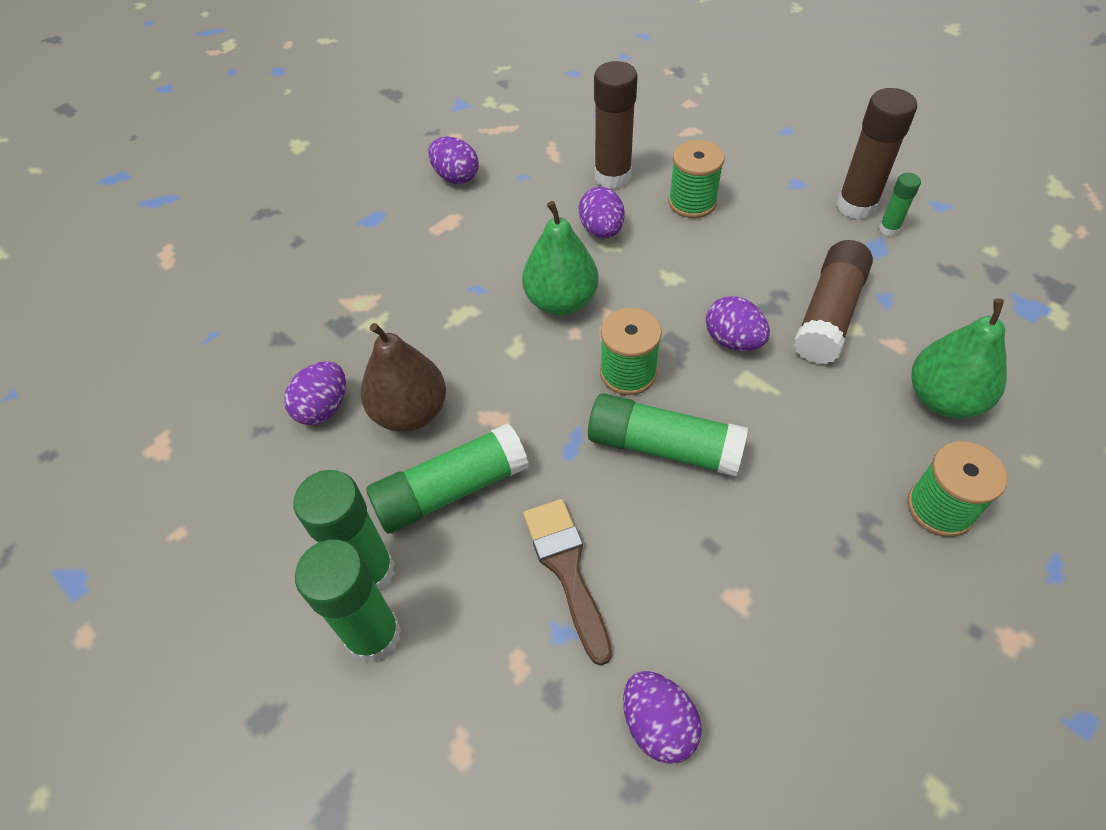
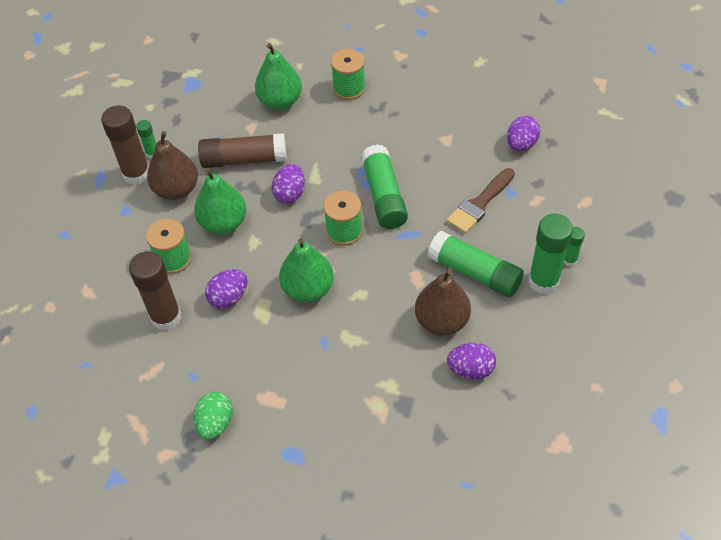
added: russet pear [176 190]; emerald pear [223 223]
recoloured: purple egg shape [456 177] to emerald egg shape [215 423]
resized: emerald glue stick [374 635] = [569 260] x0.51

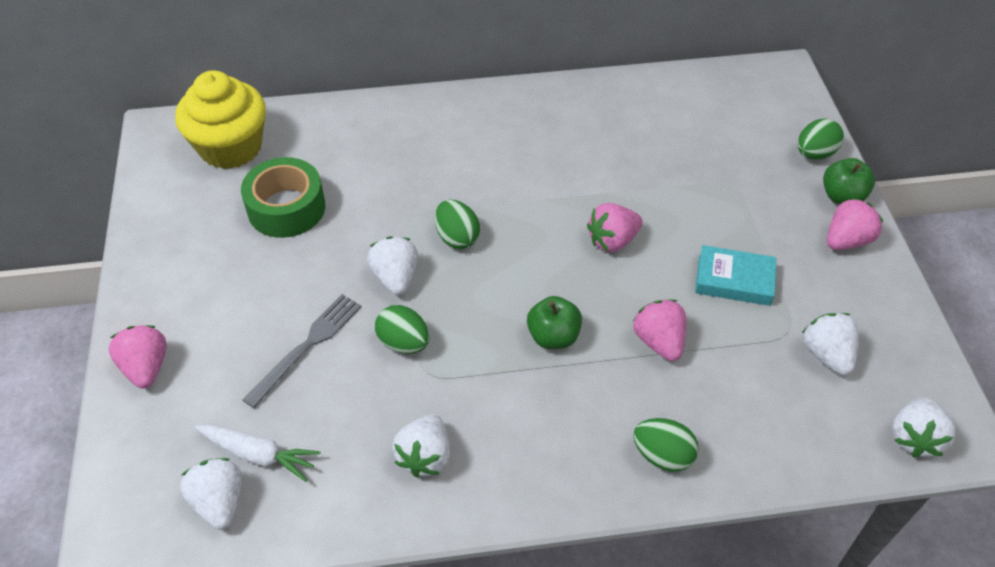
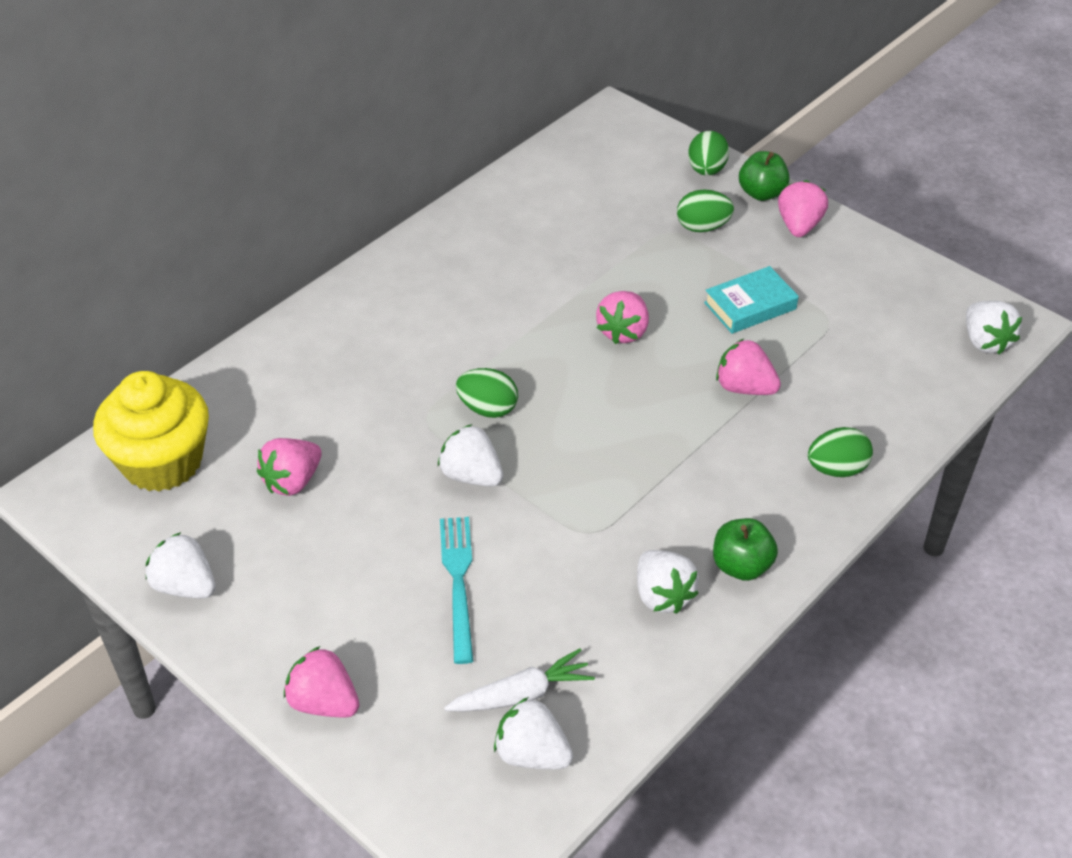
moved: emerald apple [553 336] to [741 566]; emerald egg shape [404 343] to [702 227]; pure white toy strawberry [826 354] to [185 586]
replaced: emerald roll of tape [286 208] to rosy toy strawberry [292 481]
recoloured: ash-grey dinner fork [306 347] to teal dinner fork [458 582]

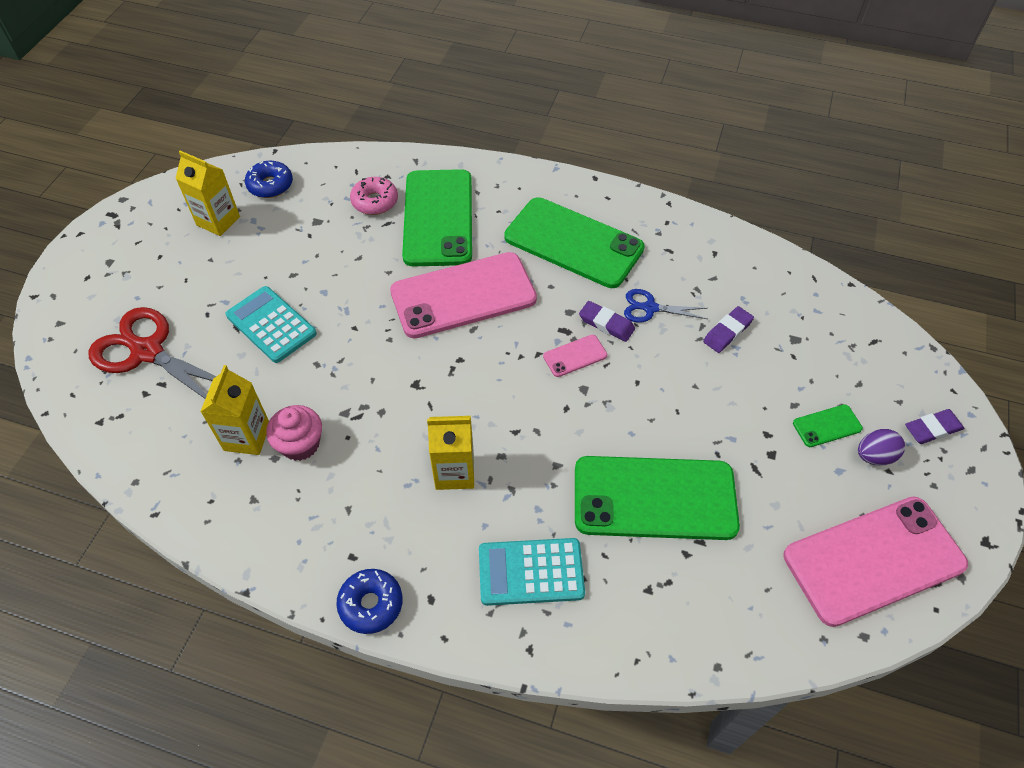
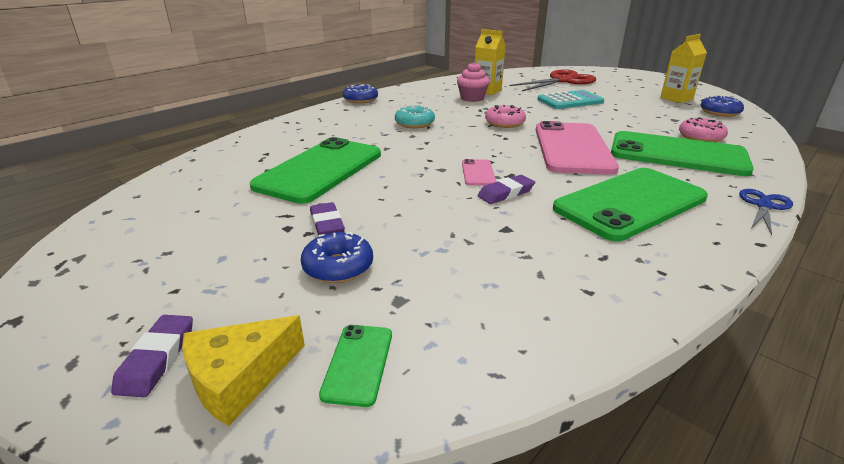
removed: purple egg shape [874 456]; rosy smartphone [873 560]; teal calculator [531 572]
added: rosy glazed donut [504 123]; blue glazed donut [338 267]; golden piece of cheese [239 378]
moved: blue scissors [650 308] to [764 206]; purple gum eraser [727 332] to [327 224]; emerald smartphone [827 426] to [358 363]
replaced: golden carton [454 472] to teal glazed donut [414 123]

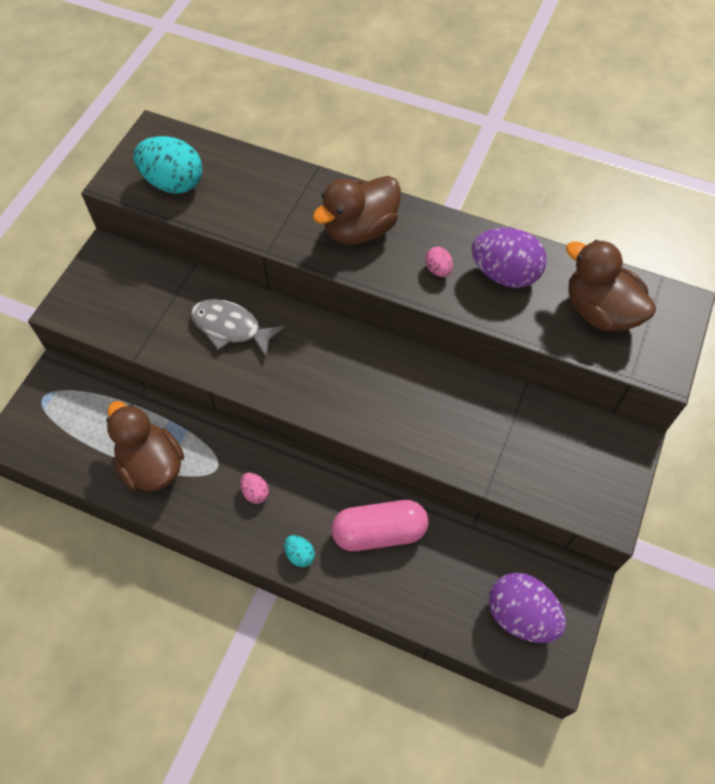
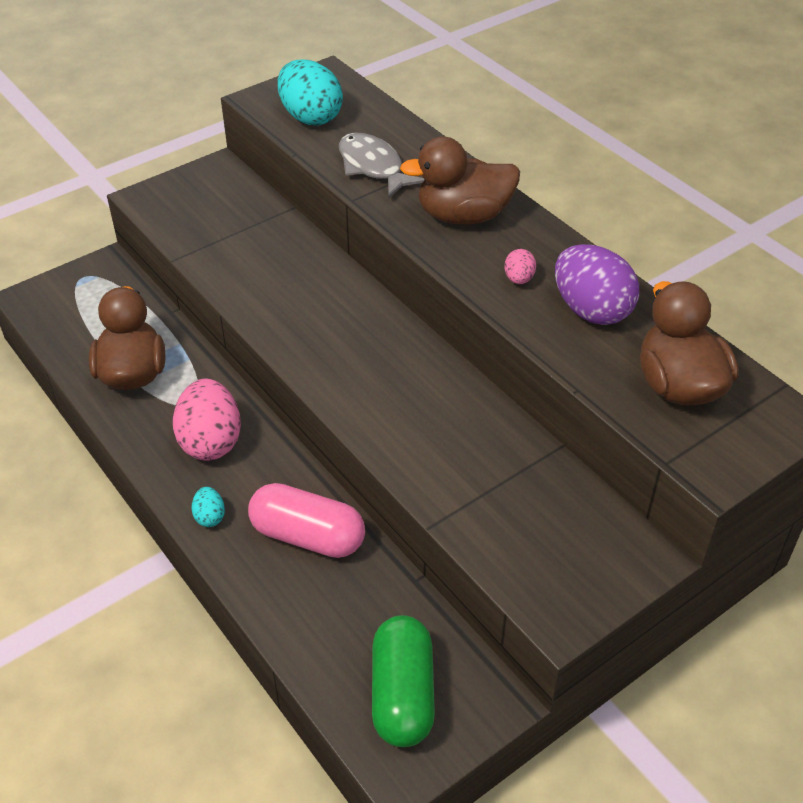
moved: ash-grey fish figure [230 328] to [373 167]
replaced: purple egg shape [521 615] to emerald capsule [402 694]
resized: rosy egg shape [255 492] = [210 441] x2.16

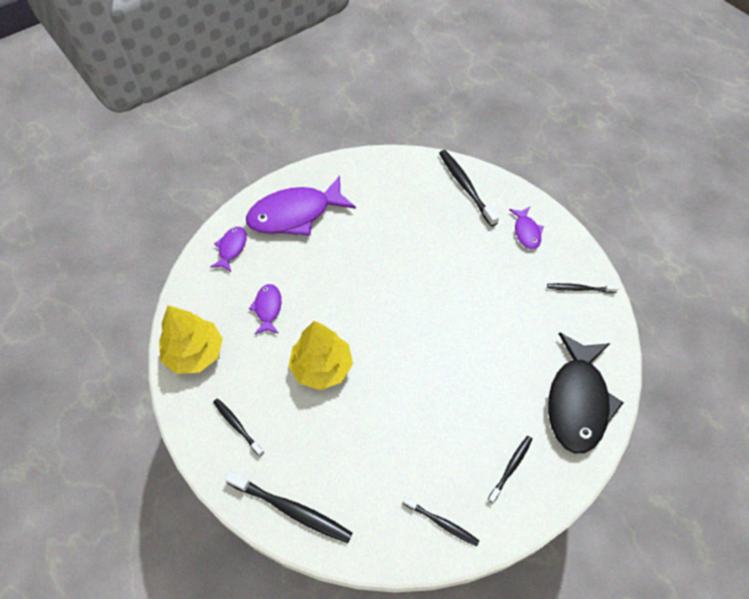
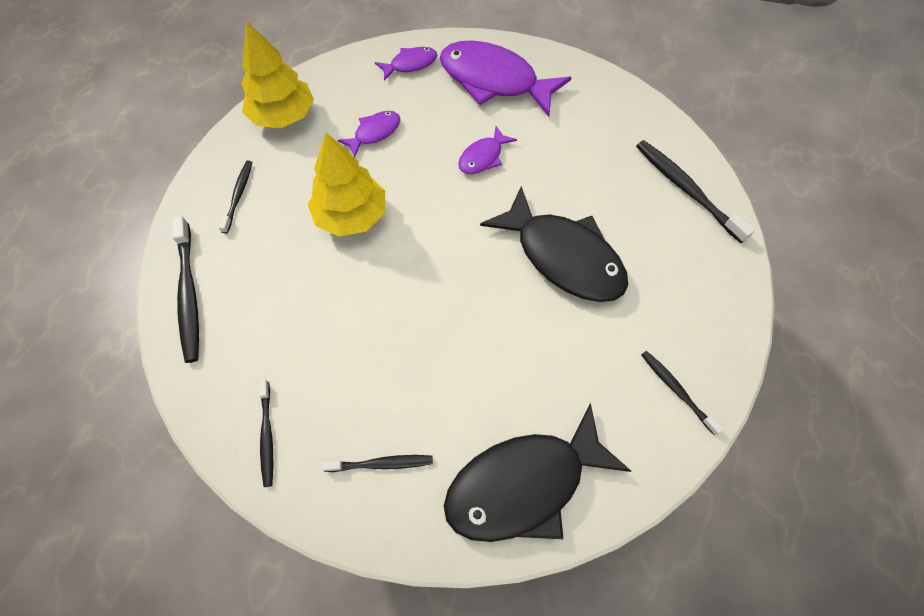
added: ebony fish figure [563 256]
moved: purple fish figure [526 232] to [483 157]
turned: ebony tooth brush [465 186] = [686 189] 60 degrees counterclockwise

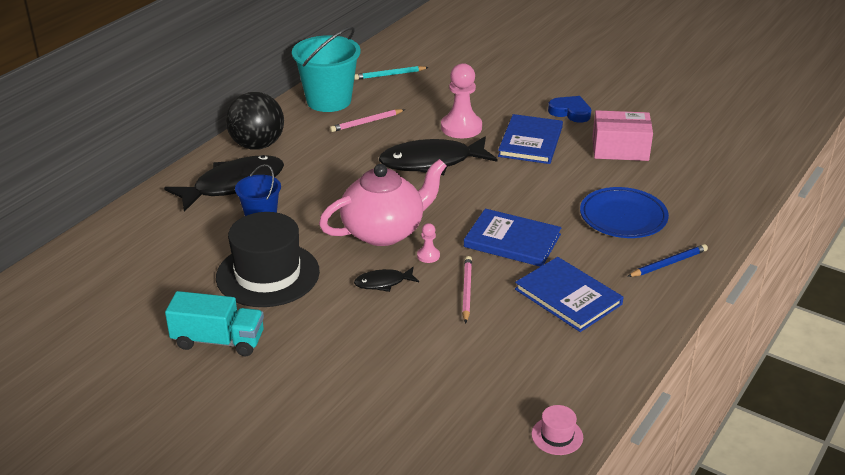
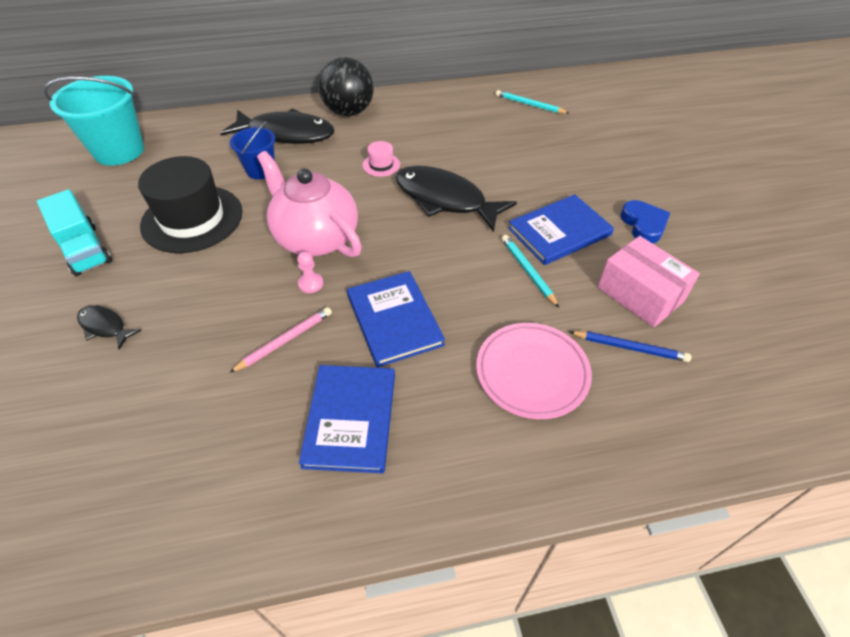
removed: rosy game pawn [461 127]; rosy wooden pencil [366 122]
added: teal wooden pencil [527 271]
moved: teal sand bucket [329 101] to [119 151]; blue wooden pencil [668 263] to [630 348]; ebony fish figure [383 283] to [105 326]; rosy hat [557 436] to [381 165]
recoloured: blue flat dish [623 217] to rosy flat dish [532 373]
turned: rosy teapot [384 231] = [316 238] 150 degrees counterclockwise

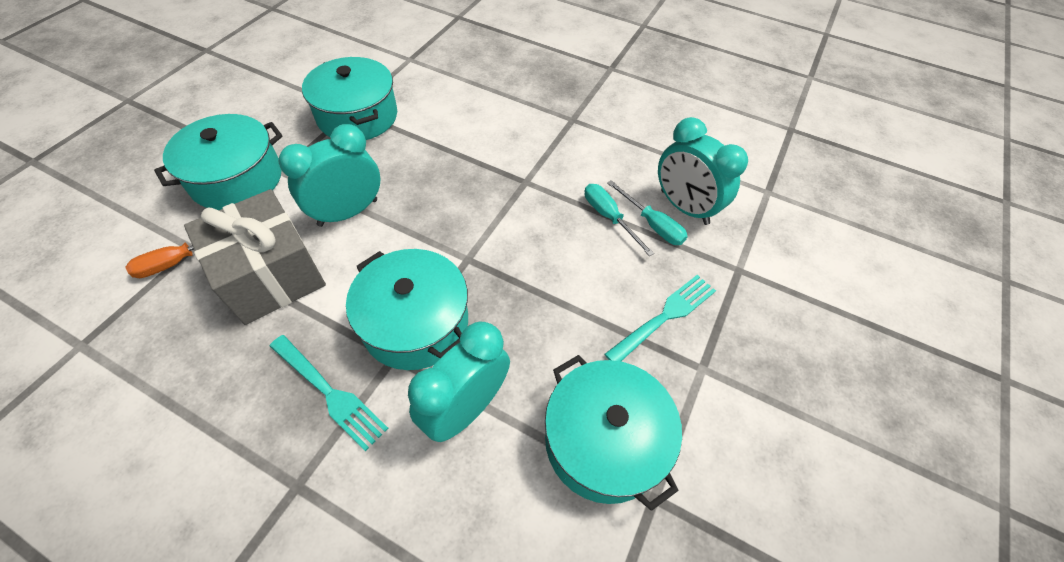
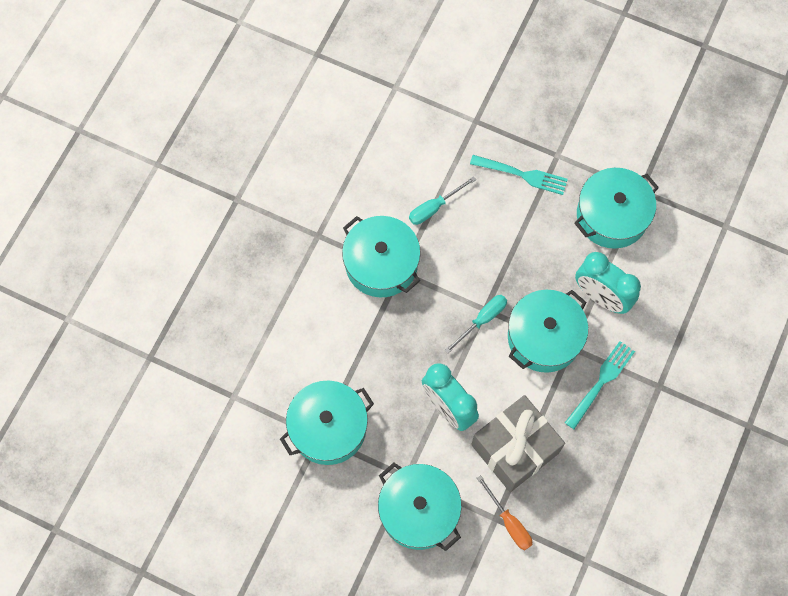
removed: teal alarm clock [684 207]
added: teal stockpot [381 264]
moved: teal hand screwdriver [652 224] to [482 320]
turned: teal dinner fork [664 317] = [521 175] 150 degrees clockwise

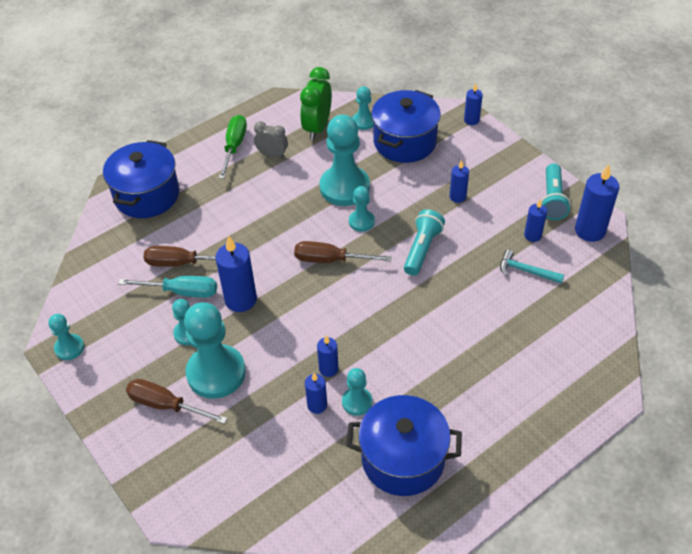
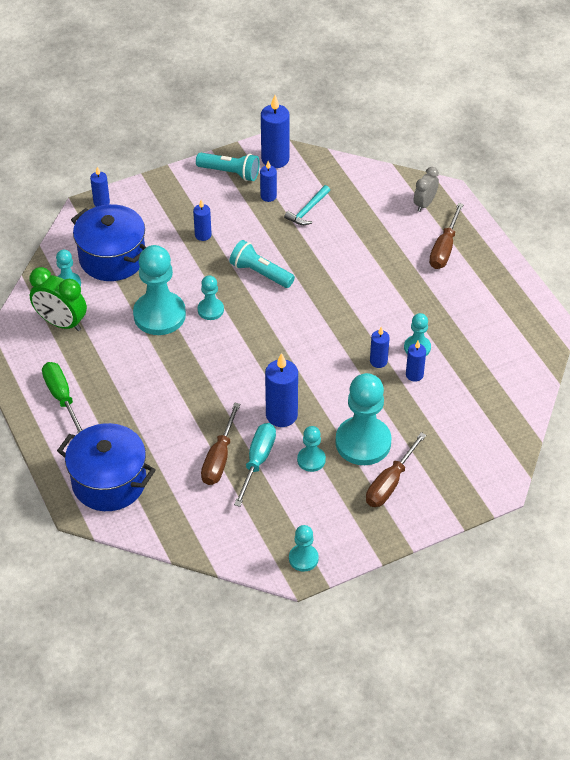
removed: blue stockpot [403 459]
moved: ash-grey alarm clock [272 155] to [424 204]; russet hand screwdriver [330 260] to [444 249]
turned: emerald hand screwdriver [234 146] = [61 397] 45 degrees clockwise

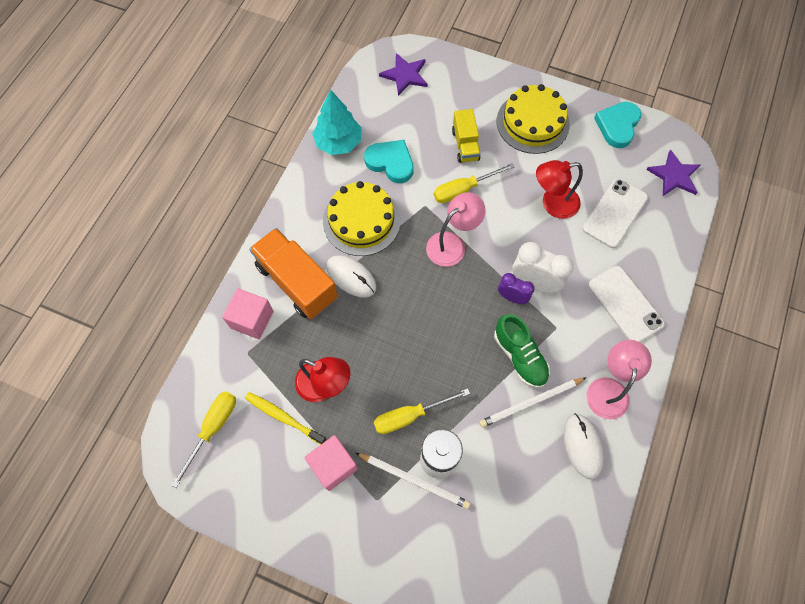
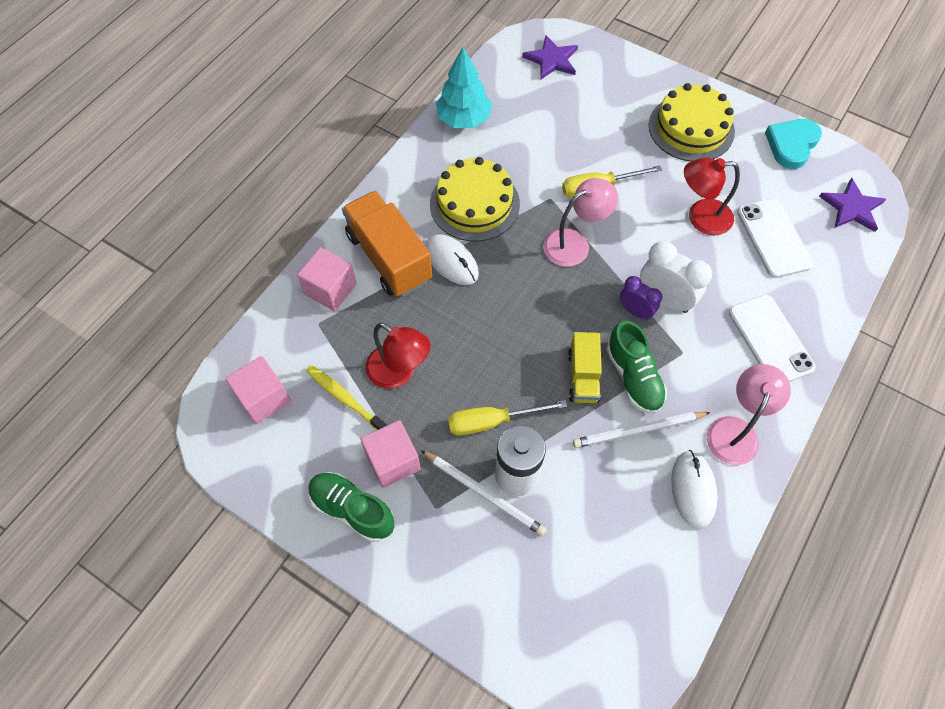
removed: teal love heart [390 162]
added: emerald lace-up shoe [352 509]
moved: golden toy truck [465 145] to [583 376]
replaced: golden hand screwdriver [213 428] to rosy block [263 398]
turned: pure white smartphone [614 213] = [773 238] 60 degrees counterclockwise

